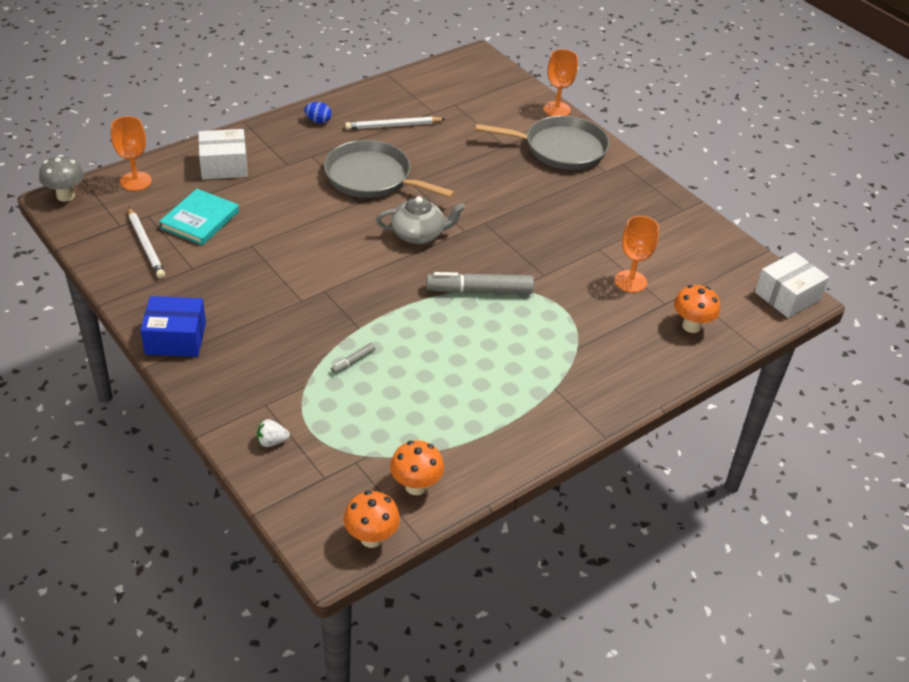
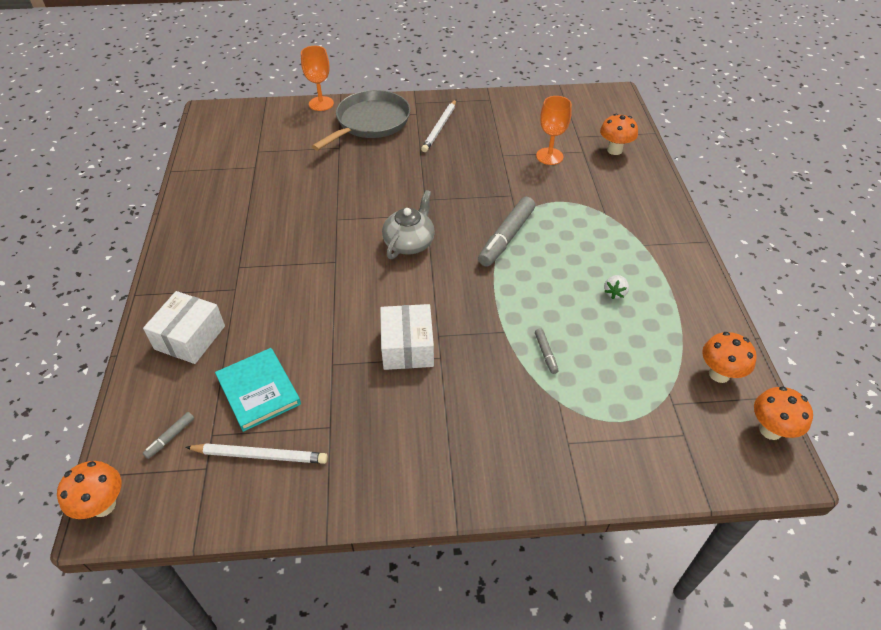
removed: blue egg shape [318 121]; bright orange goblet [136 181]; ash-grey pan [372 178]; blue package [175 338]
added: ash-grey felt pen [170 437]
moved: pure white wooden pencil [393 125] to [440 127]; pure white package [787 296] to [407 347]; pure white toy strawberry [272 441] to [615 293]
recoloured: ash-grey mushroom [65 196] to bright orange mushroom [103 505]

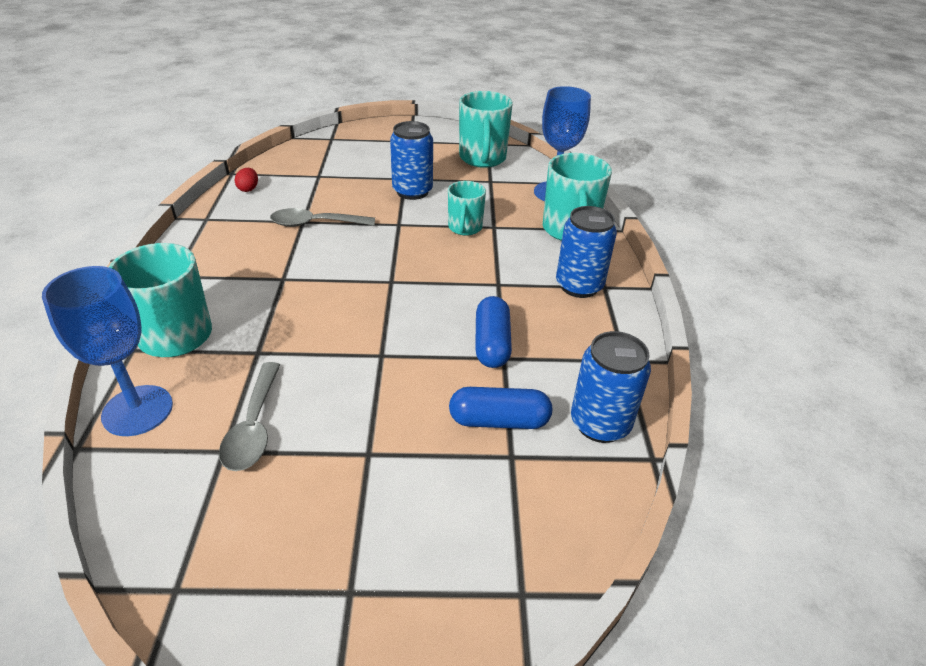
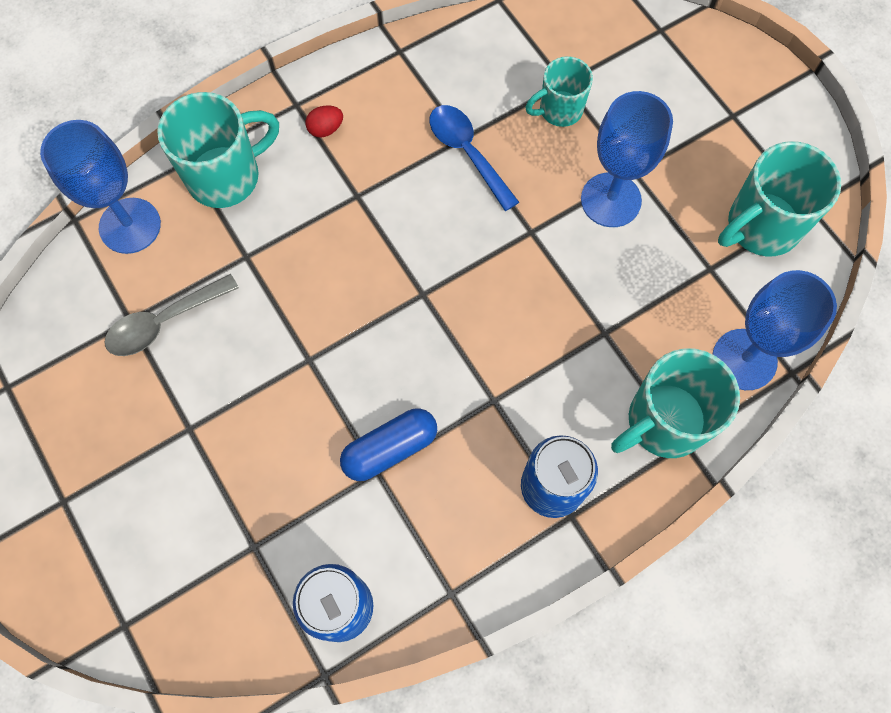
removed: blue capsule [499 421]
moved: scarlet egg shape [248 189] to [326 129]; teal mug [465 228] to [559 110]
replaced: blue can [412 191] to blue goblet [610 200]
recoloured: ash-grey teaspoon [315 224] to blue teaspoon [467 153]

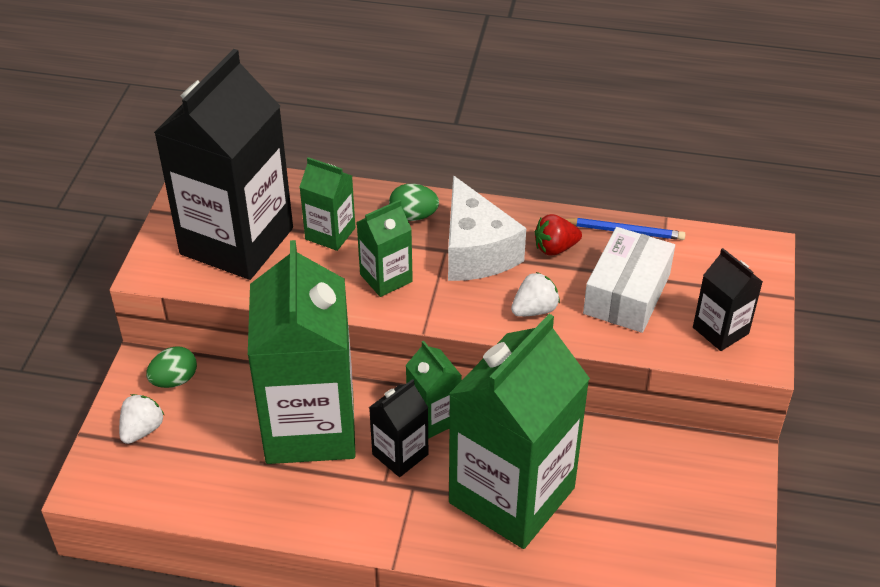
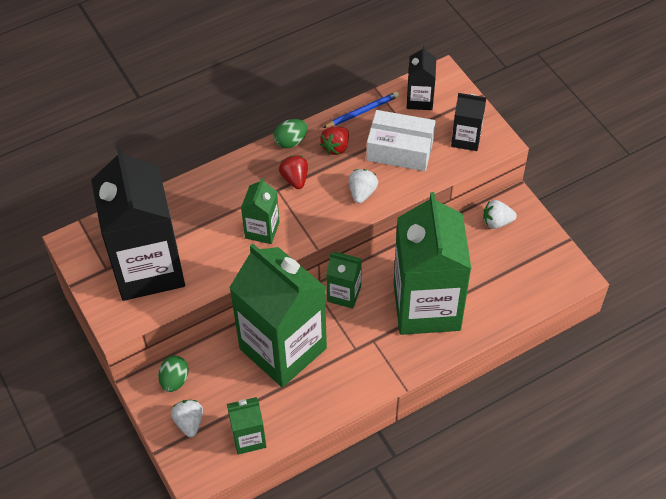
added: pure white toy strawberry [497 222]
moved: emerald carton [330 233] to [249 438]; emerald egg shape [413 216] to [291 141]; ebony carton [400 454] to [419 100]
replaced: pure white piece of cheese [476 251] to scarlet toy strawberry [295 179]
turned: pure white package [626 294] = [400 150] 60 degrees counterclockwise

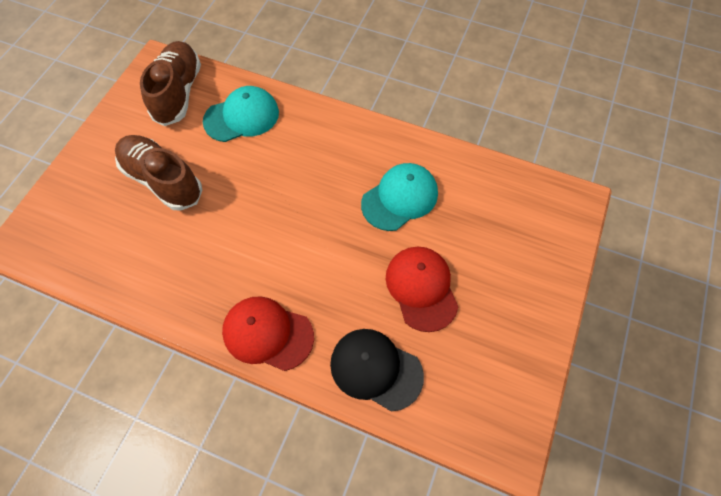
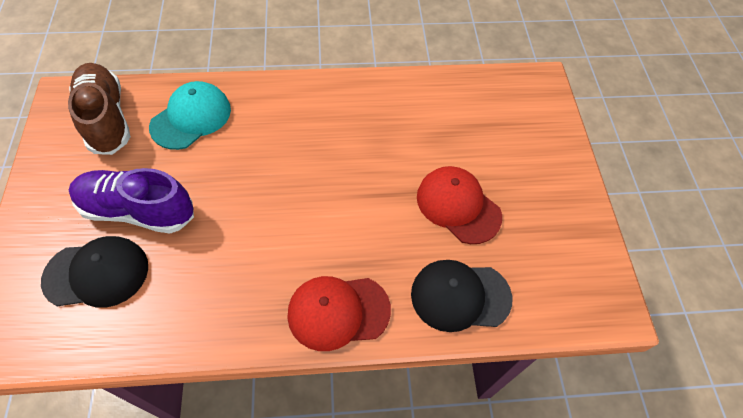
removed: teal peaked cap [400 198]
added: ebony peaked cap [97 273]
recoloured: russet lace-up shoe [163 180] to purple lace-up shoe [138 211]

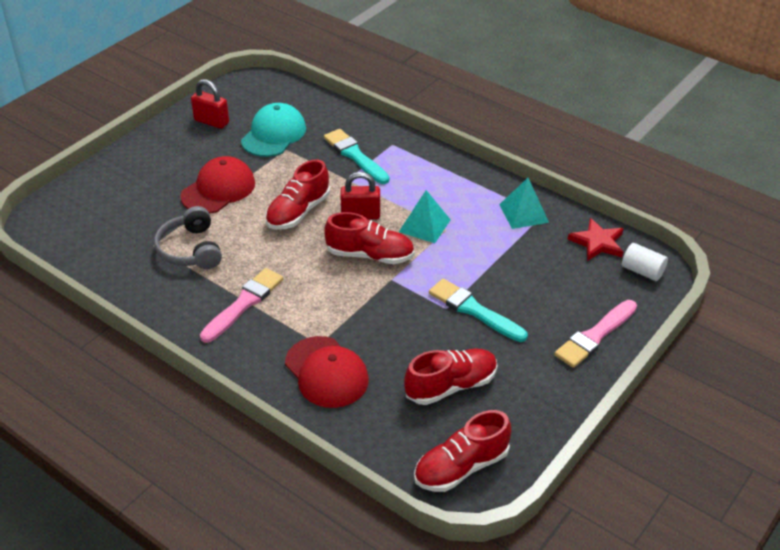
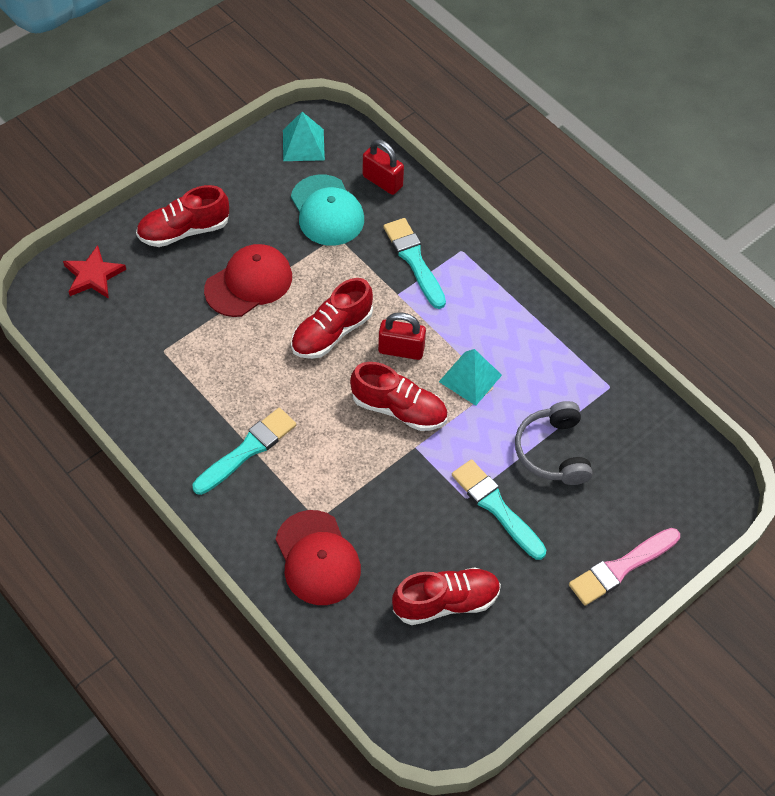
removed: pure white cylinder [642 271]
moved: scarlet small lock [211 122] to [382 181]; teal solid pyramid [523 213] to [303 145]; ash-grey over-ear headphones [190 249] to [553 451]; scarlet star shape [597 242] to [93 275]; scarlet lace-up shoe [461 467] to [184 231]
recoloured: rosy brush [244 304] to teal brush [247 450]
turned: teal peaked cap [273 134] = [327 211] 120 degrees clockwise

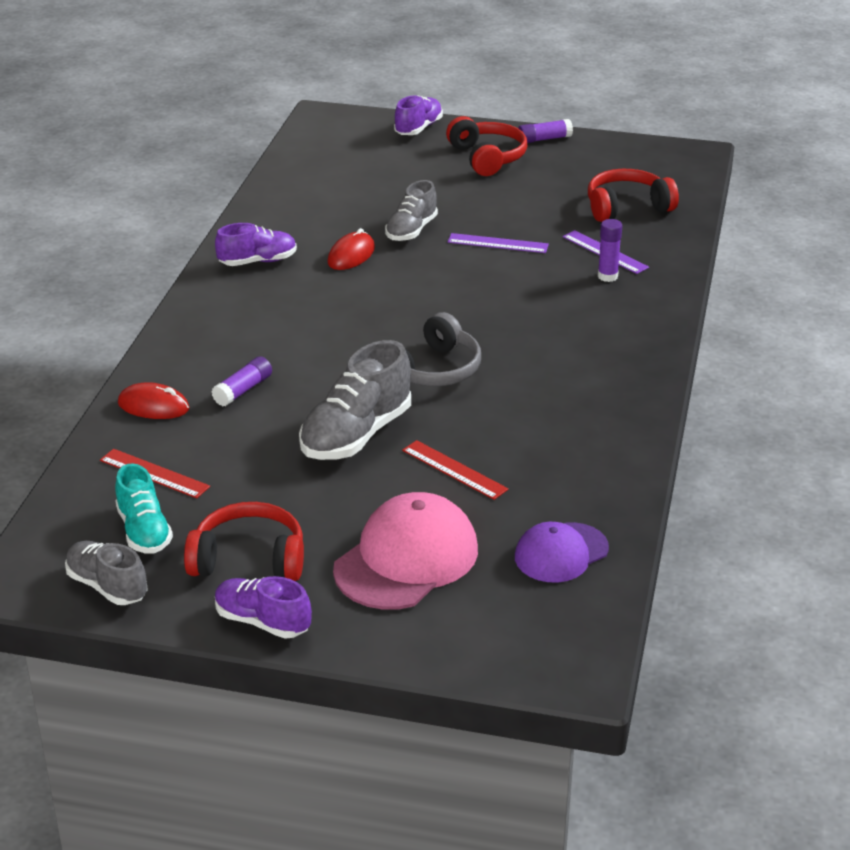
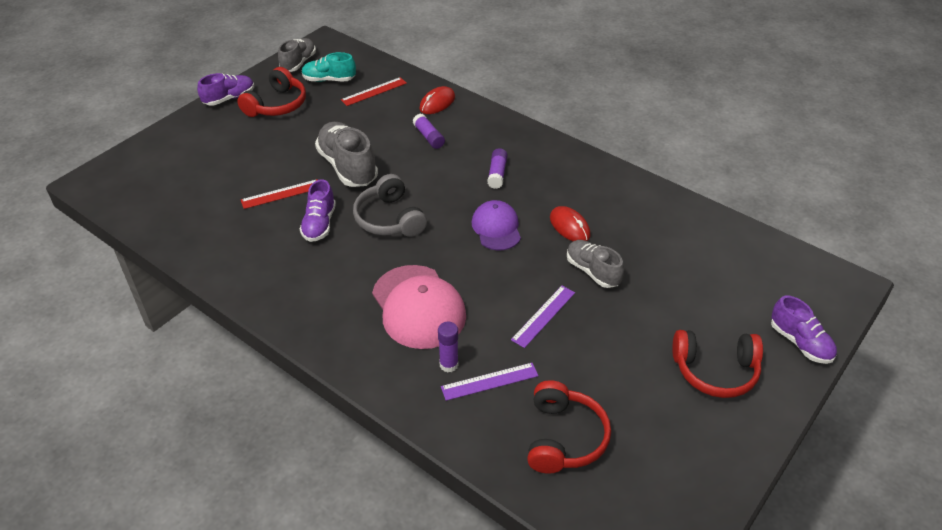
moved: purple glue stick [544 139] to [497 174]; purple lace-up shoe [257 261] to [319 224]; rosy peaked cap [406 559] to [418 307]; purple peaked cap [561 553] to [496 228]
turned: ash-grey lace-up shoe [107 586] = [298 63] 45 degrees counterclockwise

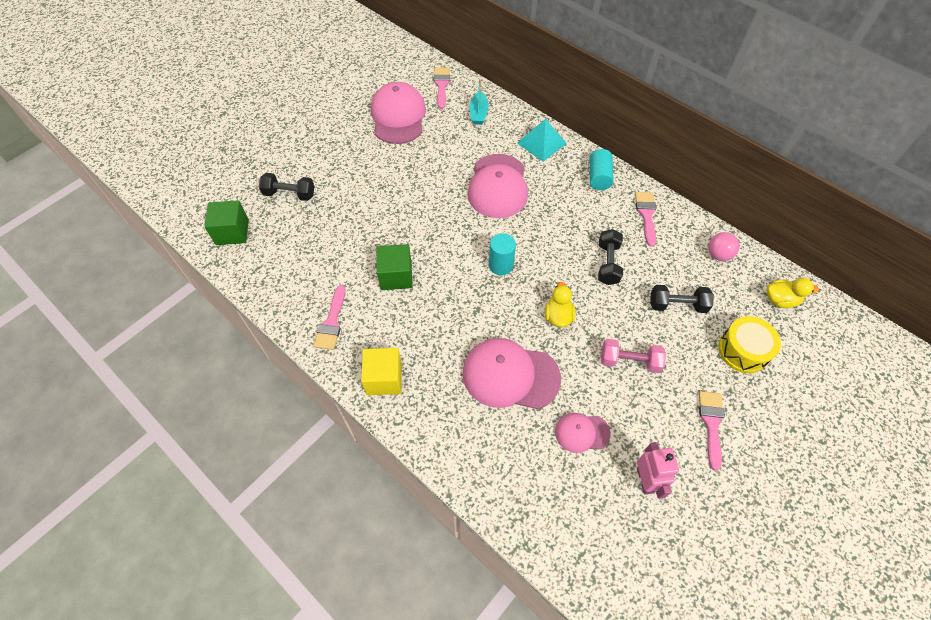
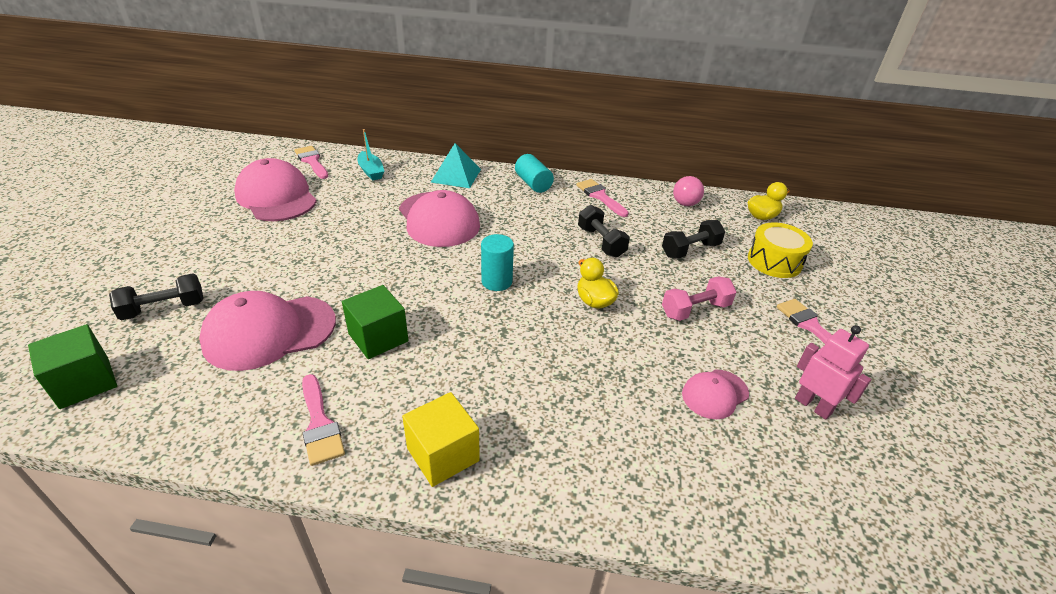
moved: rosy peaked cap [510 375] to [269 332]

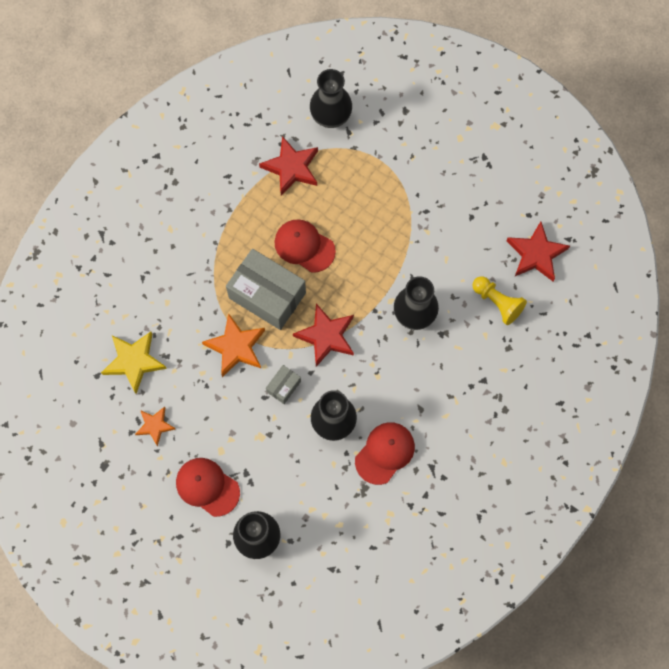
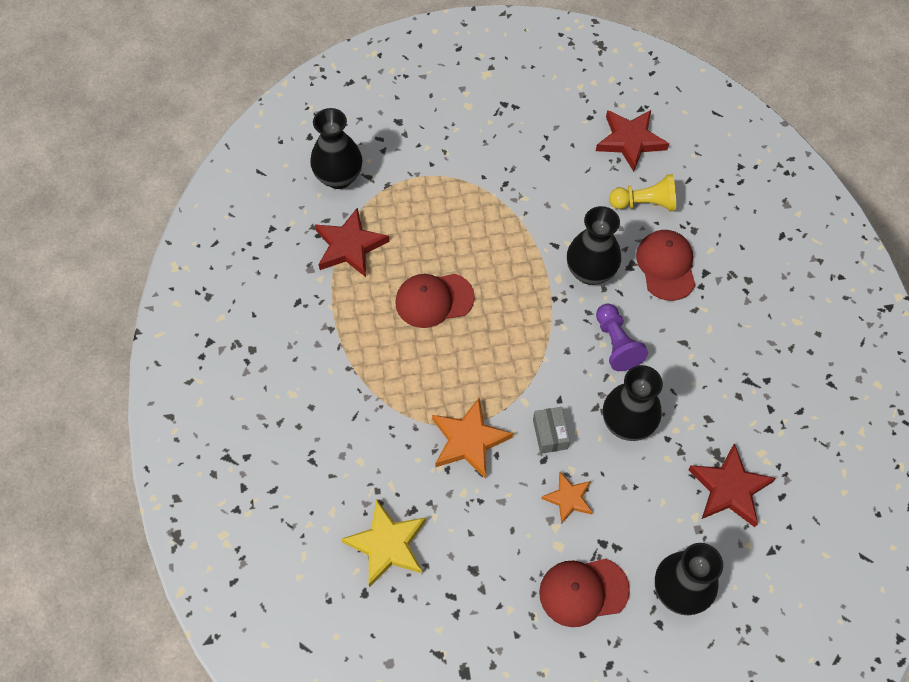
removed: ash-grey package [267 295]
added: purple game pawn [616 344]
moved: scarlet star shape [326 336] to [729 488]; bright orange star shape [155 426] to [568 498]; scarlet peaked cap [385 453] to [666 266]

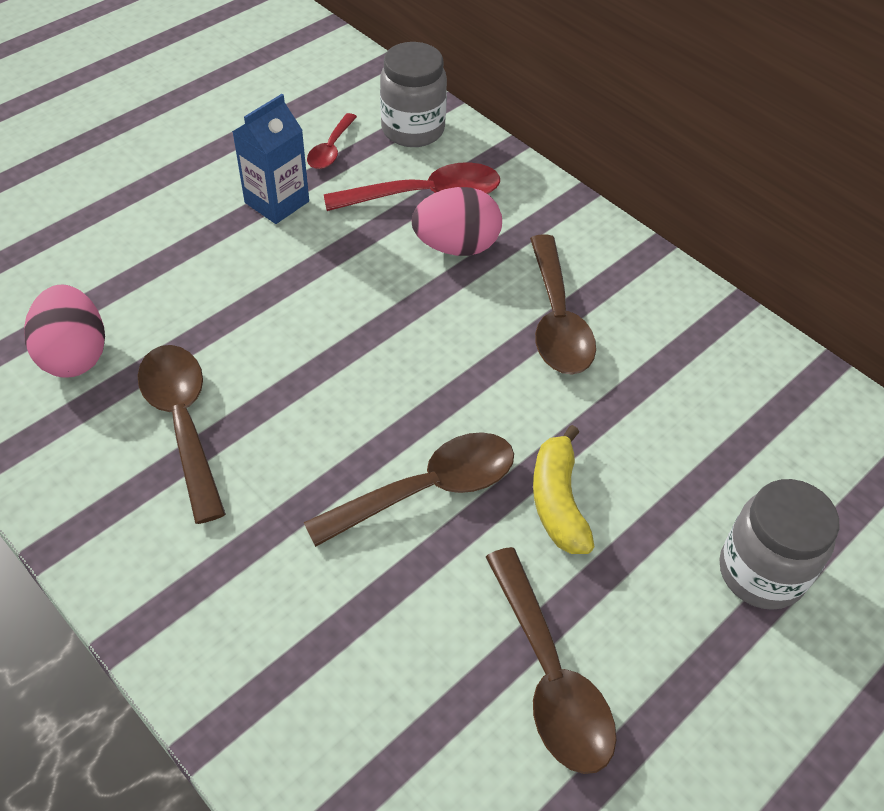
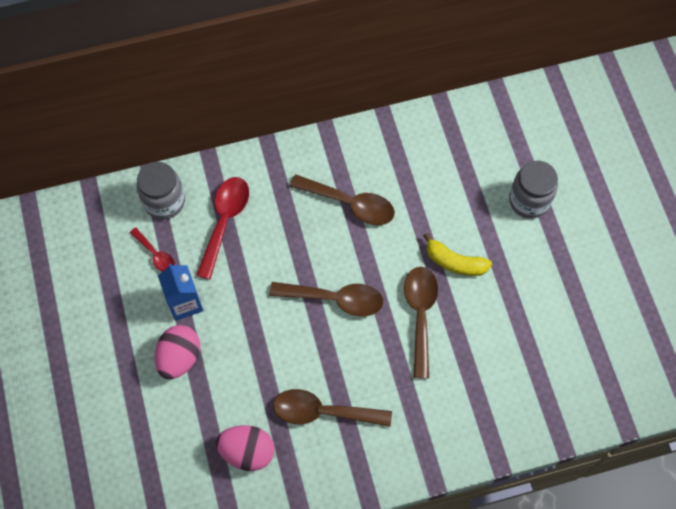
moved: rosy egg shape [456 246] to [179 357]; russet teaspoon [550 677] to [335 299]

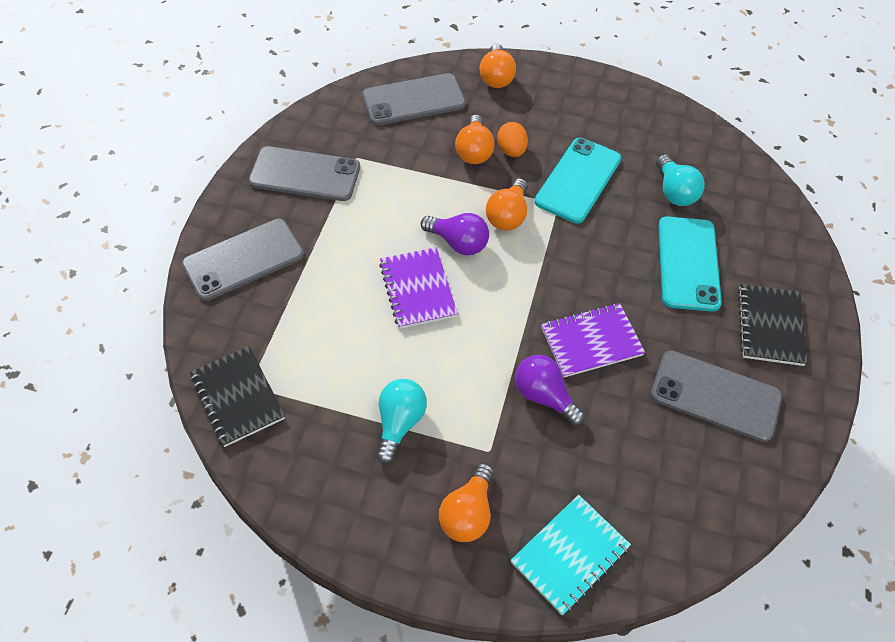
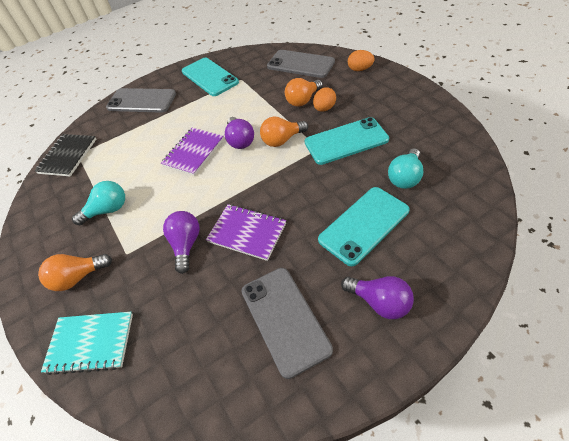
replaced: bright orange light bulb [496 77] to bright orange egg shape [360 69]; ebony notepad [770 326] to purple light bulb [379 302]
recoloured: ash-grey smartphone [305 174] to teal smartphone [210 77]

